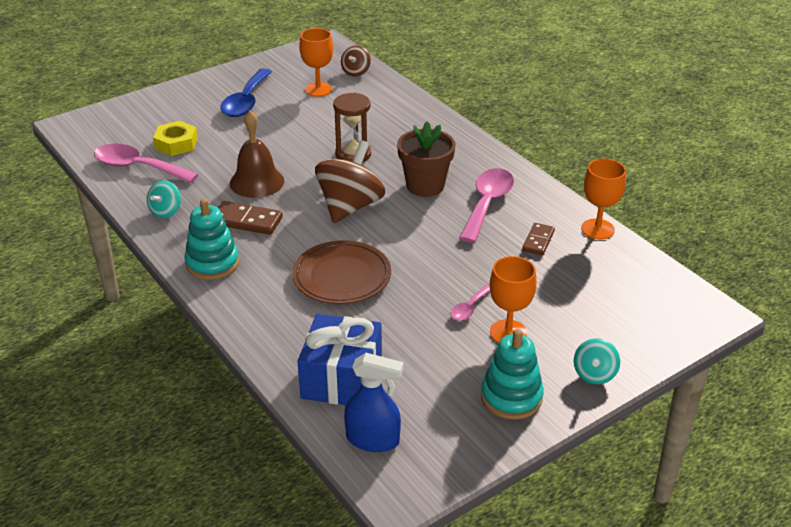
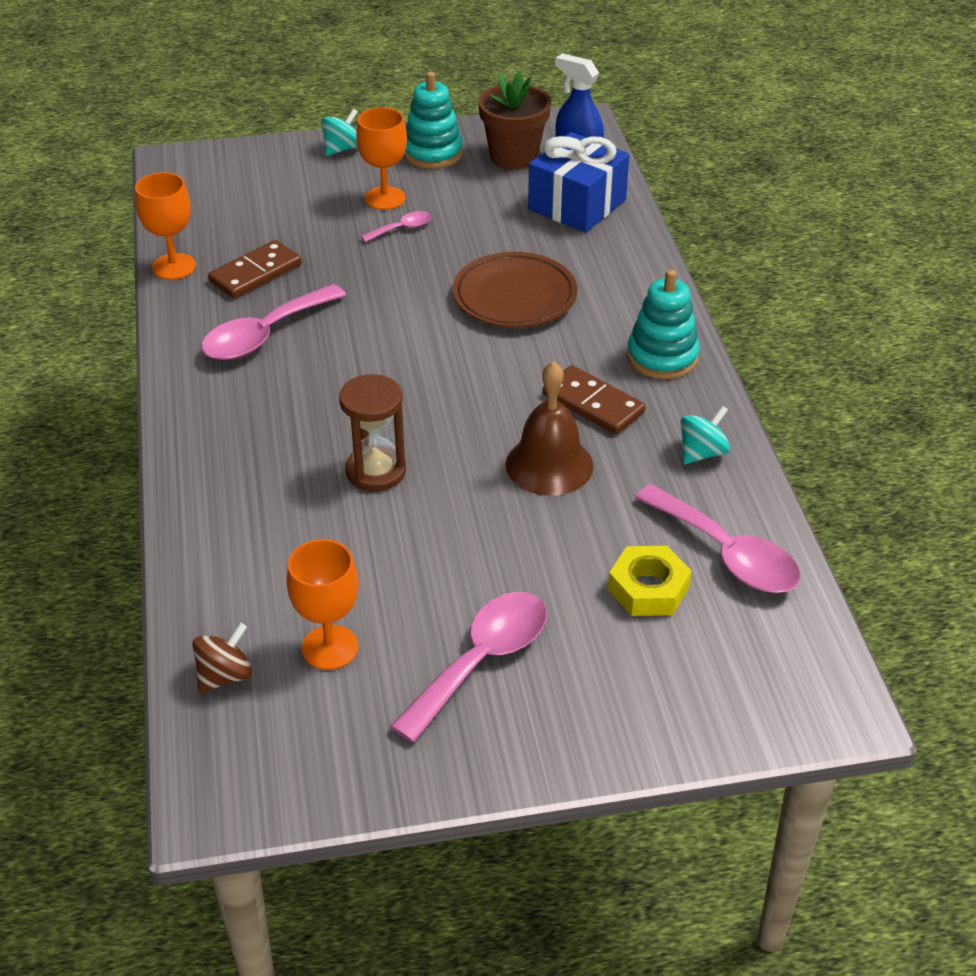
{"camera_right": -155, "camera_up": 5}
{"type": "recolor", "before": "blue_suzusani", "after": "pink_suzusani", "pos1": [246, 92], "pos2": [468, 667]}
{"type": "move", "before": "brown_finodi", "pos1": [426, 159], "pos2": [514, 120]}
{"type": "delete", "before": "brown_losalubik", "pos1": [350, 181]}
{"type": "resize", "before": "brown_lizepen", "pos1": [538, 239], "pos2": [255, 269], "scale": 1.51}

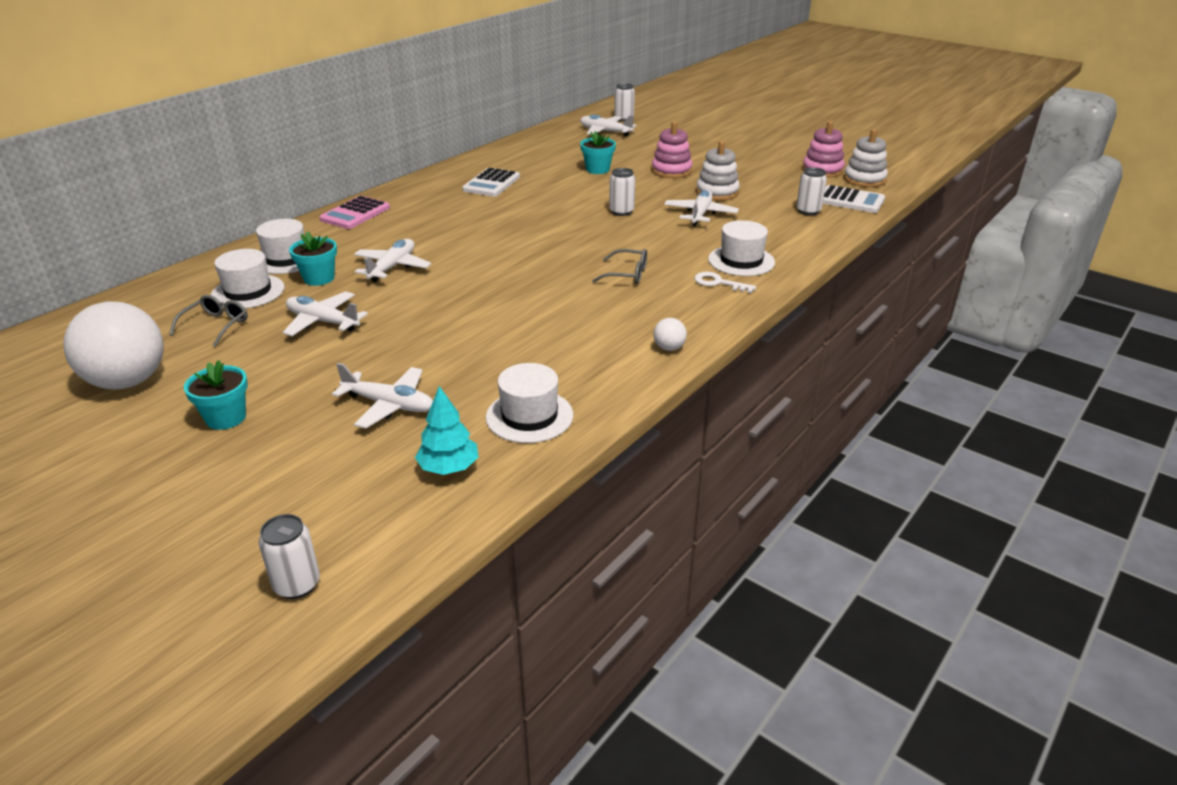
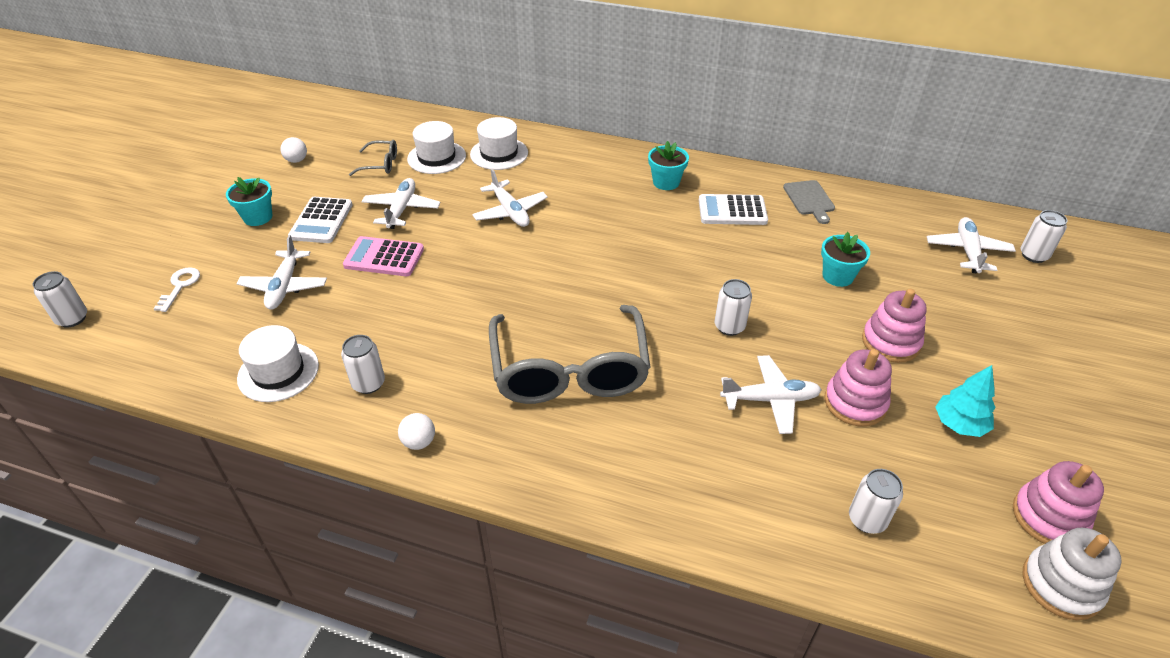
{"camera_right": 70, "camera_up": 10}
{"type": "recolor", "before": "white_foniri", "after": "pink_foniri", "pos1": [718, 171], "pos2": [858, 388]}
{"type": "move", "before": "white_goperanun", "pos1": [854, 199], "pos2": [320, 220]}
{"type": "move", "before": "pink_goperanun", "pos1": [354, 212], "pos2": [383, 256]}
{"type": "delete", "before": "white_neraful", "pos1": [741, 248]}
{"type": "move", "before": "turquoise_finodi", "pos1": [313, 259], "pos2": [668, 165]}
{"type": "rotate", "before": "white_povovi", "pos1": [392, 260], "pos2": [510, 198], "turn": 60}
{"type": "resize", "before": "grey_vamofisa", "pos1": [619, 266], "pos2": [569, 354], "scale": 2.35}
{"type": "move", "before": "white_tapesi", "pos1": [725, 282], "pos2": [176, 289]}
{"type": "resize", "before": "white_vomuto", "pos1": [113, 345], "pos2": [293, 150], "scale": 0.41}
{"type": "move", "before": "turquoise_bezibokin", "pos1": [446, 430], "pos2": [965, 401]}
{"type": "insert", "after": "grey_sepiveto", "pos2": [809, 202]}
{"type": "insert", "after": "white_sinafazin", "pos2": [363, 364]}

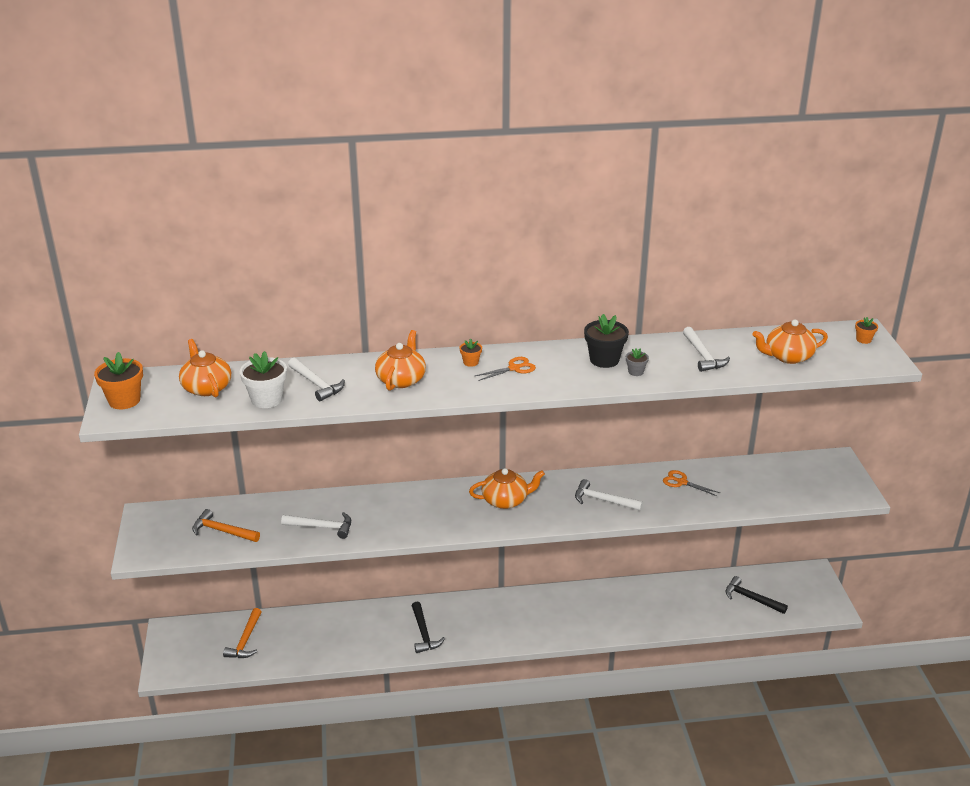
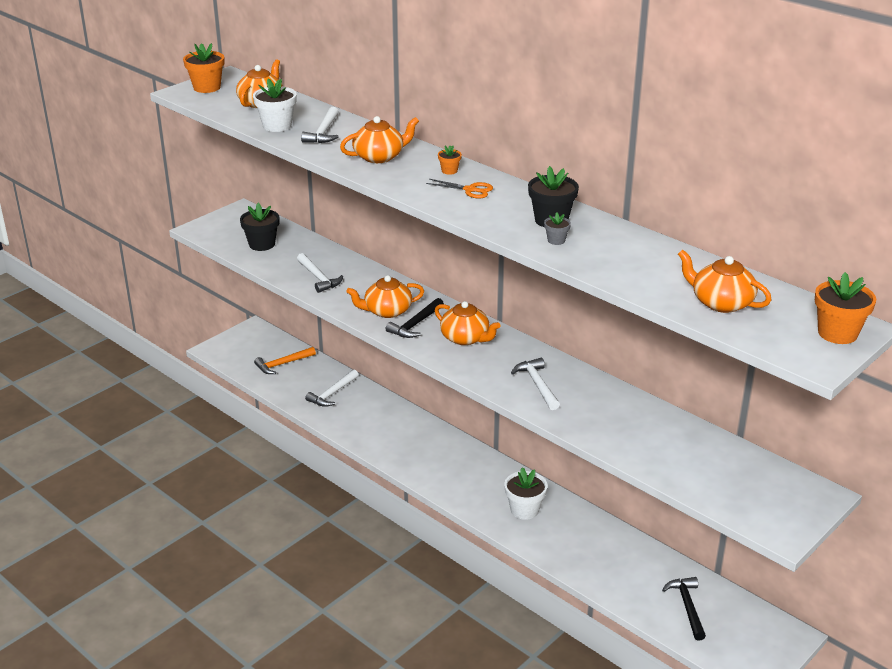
{"camera_right": 50, "camera_up": 0}
{"type": "resize", "before": "orange_finodi", "pos1": [866, 330], "pos2": [845, 308], "scale": 1.94}
{"type": "move", "before": "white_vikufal", "pos1": [706, 349], "pos2": [332, 388]}
{"type": "delete", "before": "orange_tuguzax", "pos1": [691, 483]}
{"type": "replace", "before": "orange_vikufal", "after": "black_finodi", "pos1": [226, 525], "pos2": [259, 227]}
{"type": "move", "before": "black_vikufal", "pos1": [428, 627], "pos2": [415, 318]}
{"type": "insert", "after": "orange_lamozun", "pos2": [385, 296]}
{"type": "insert", "after": "white_finodi", "pos2": [526, 493]}

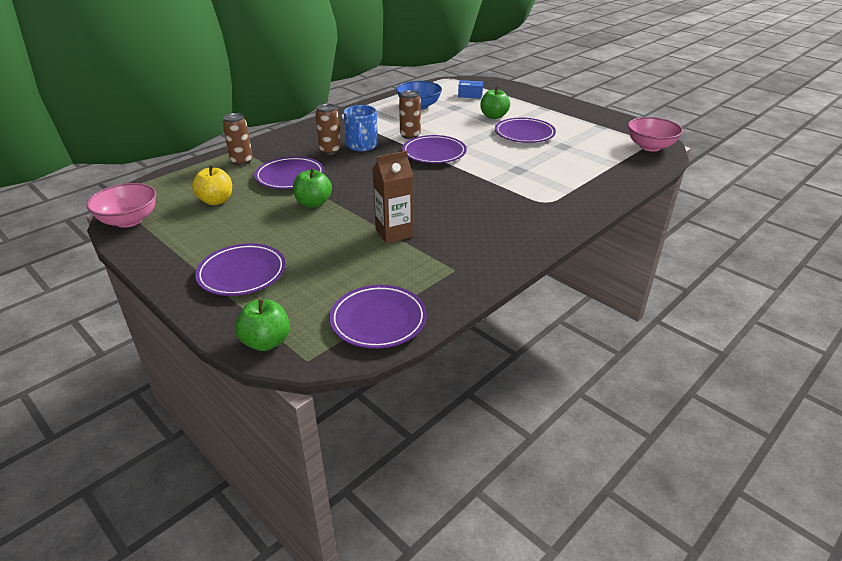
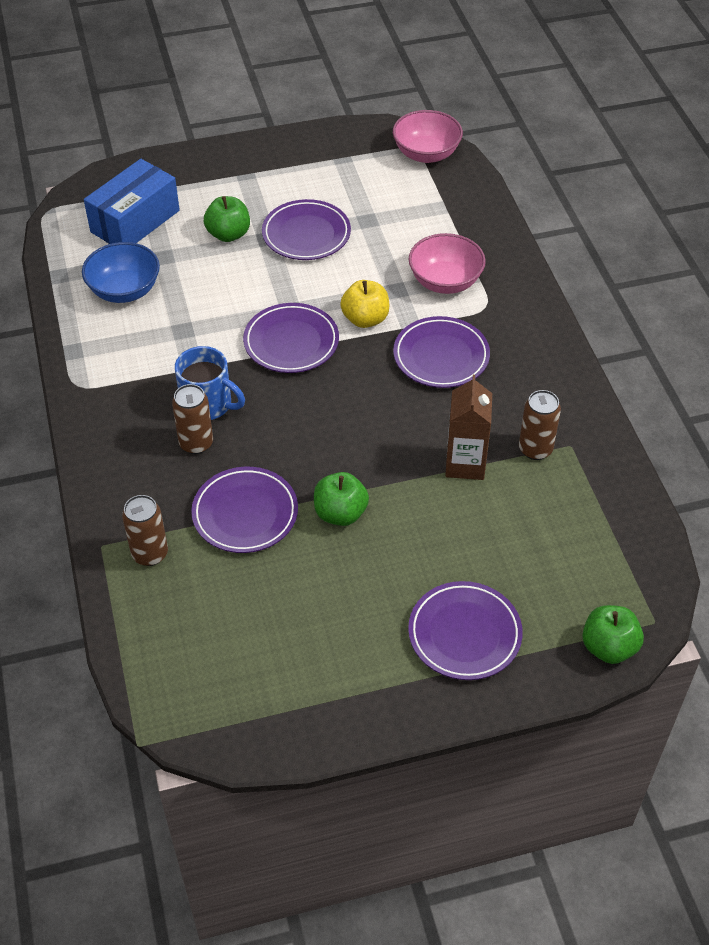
{"camera_right": -60, "camera_up": 15}
{"type": "resize", "before": "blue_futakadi", "pos1": [470, 89], "pos2": [132, 201], "scale": 2.05}
{"type": "move", "before": "brown_sinafazin", "pos1": [410, 114], "pos2": [540, 425]}
{"type": "move", "before": "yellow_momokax", "pos1": [212, 185], "pos2": [364, 304]}
{"type": "move", "before": "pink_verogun", "pos1": [121, 205], "pos2": [447, 263]}
{"type": "move", "before": "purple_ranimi", "pos1": [378, 317], "pos2": [441, 352]}

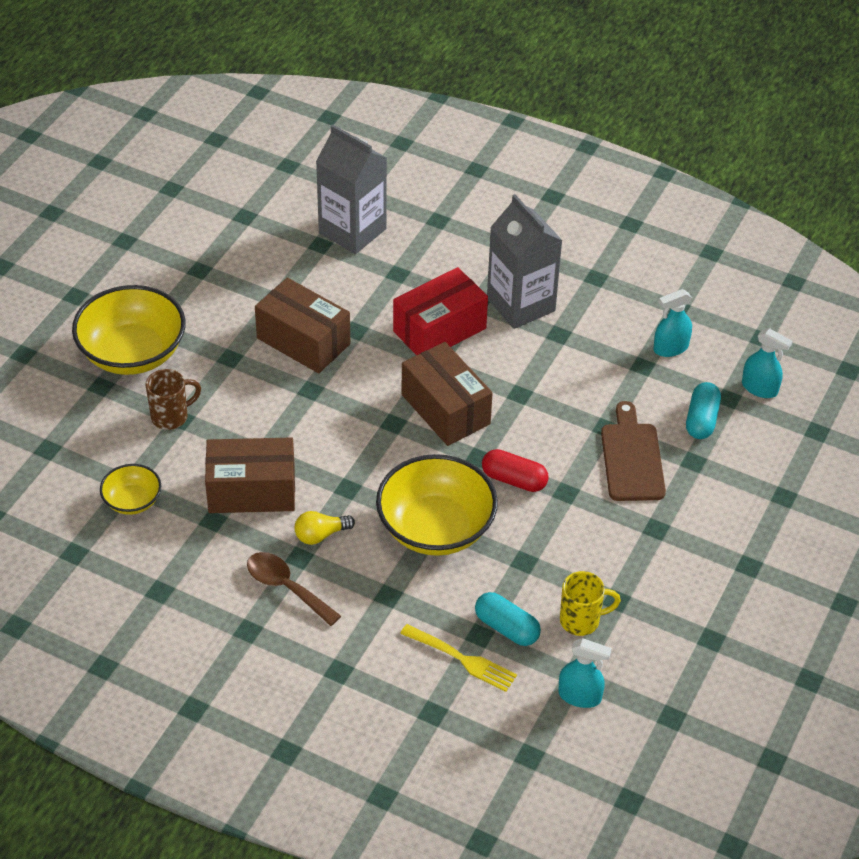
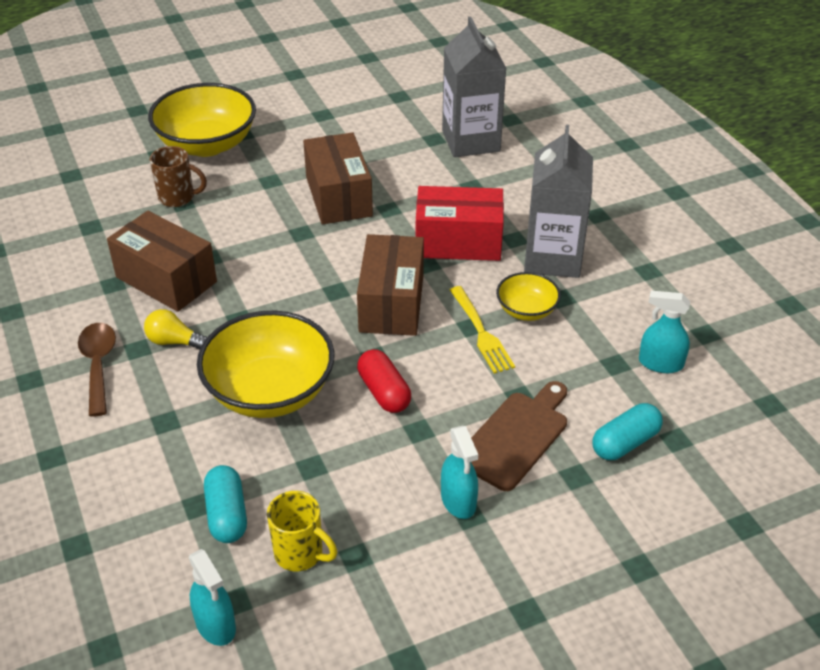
{"camera_right": 40, "camera_up": -5}
{"type": "move", "before": "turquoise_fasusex", "pos1": [767, 363], "pos2": [459, 472]}
{"type": "move", "before": "yellow_verogun", "pos1": [130, 489], "pos2": [528, 296]}
{"type": "move", "before": "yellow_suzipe", "pos1": [458, 658], "pos2": [482, 330]}

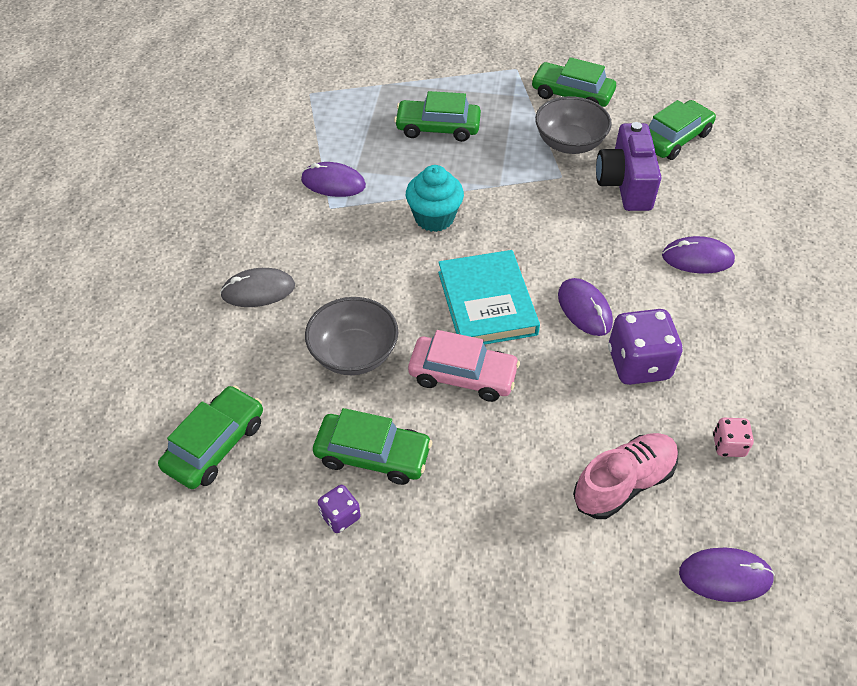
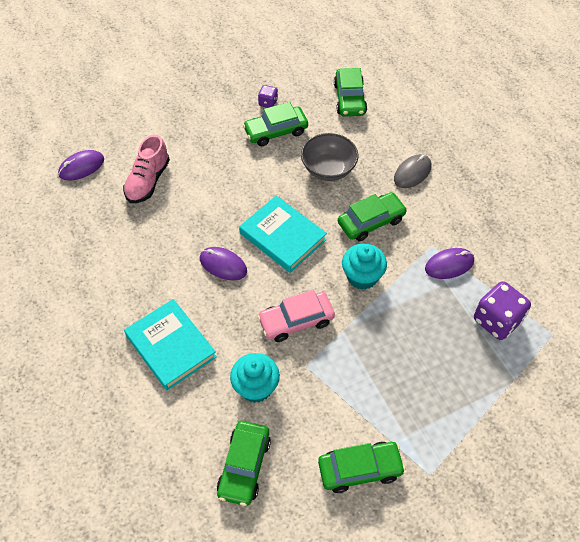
{"camera_right": 145, "camera_up": 5}
{"type": "move", "before": "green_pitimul", "pos1": [437, 116], "pos2": [372, 216]}
{"type": "delete", "before": "grey_verogun", "pos1": [573, 125]}
{"type": "replace", "before": "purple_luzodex", "after": "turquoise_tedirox", "pos1": [628, 166], "pos2": [255, 378]}
{"type": "replace", "before": "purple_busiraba", "after": "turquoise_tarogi", "pos1": [698, 254], "pos2": [170, 345]}
{"type": "move", "before": "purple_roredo", "pos1": [645, 347], "pos2": [502, 310]}
{"type": "move", "before": "pink_pitimul", "pos1": [464, 366], "pos2": [296, 316]}
{"type": "delete", "before": "pink_roredo", "pos1": [733, 437]}

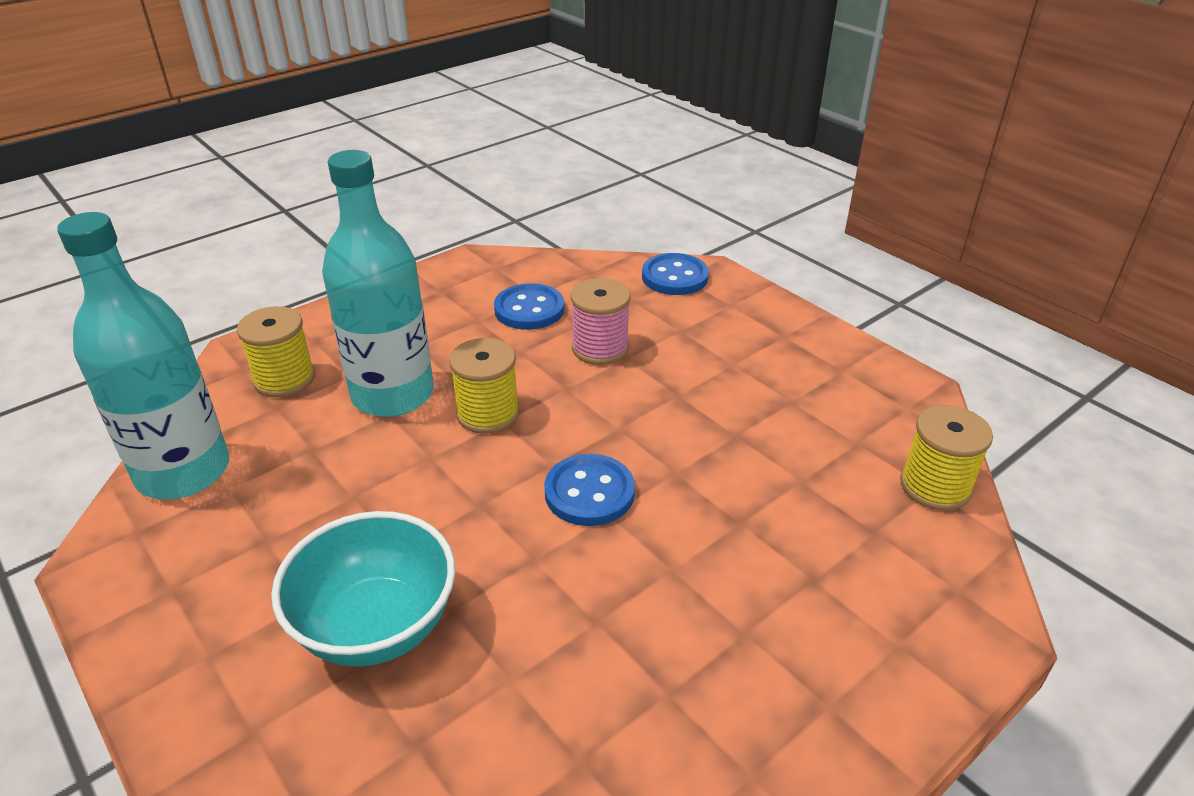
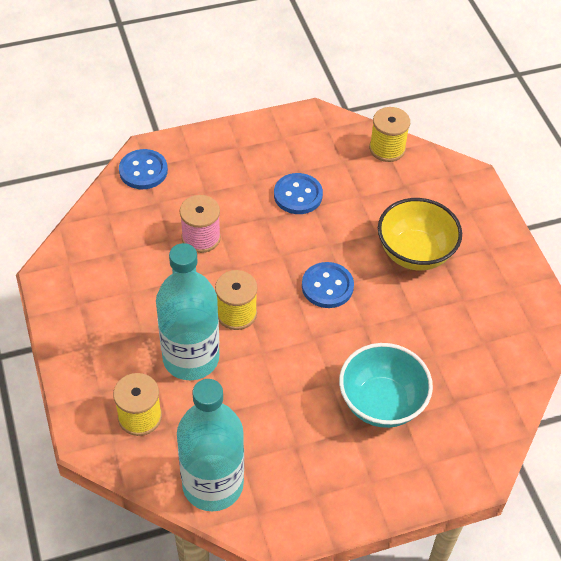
{"camera_right": -70, "camera_up": 15}
{"type": "move", "before": "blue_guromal", "pos1": [529, 306], "pos2": [298, 193]}
{"type": "insert", "after": "yellow_verogun", "pos2": [420, 234]}

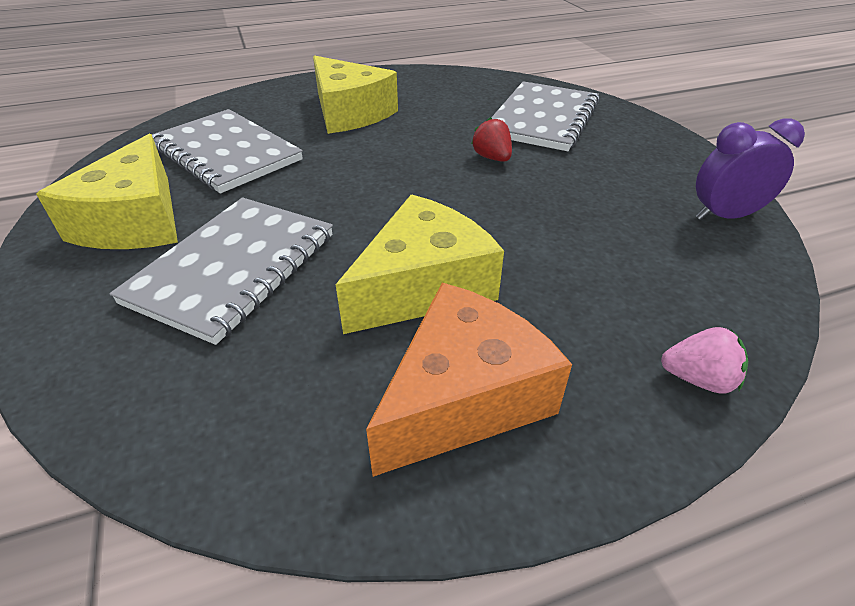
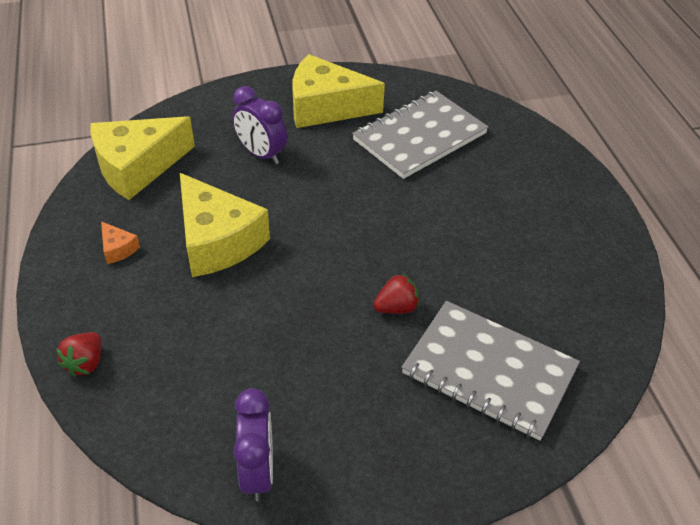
{"camera_right": 95, "camera_up": 5}
{"type": "move", "before": "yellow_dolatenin", "pos1": [355, 94], "pos2": [142, 158]}
{"type": "replace", "before": "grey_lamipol", "after": "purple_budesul", "pos1": [221, 271], "pos2": [259, 125]}
{"type": "resize", "before": "orange_dolatenin", "pos1": [469, 380], "pos2": [120, 242], "scale": 0.41}
{"type": "recolor", "before": "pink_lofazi", "after": "red_lofazi", "pos1": [704, 360], "pos2": [78, 354]}

